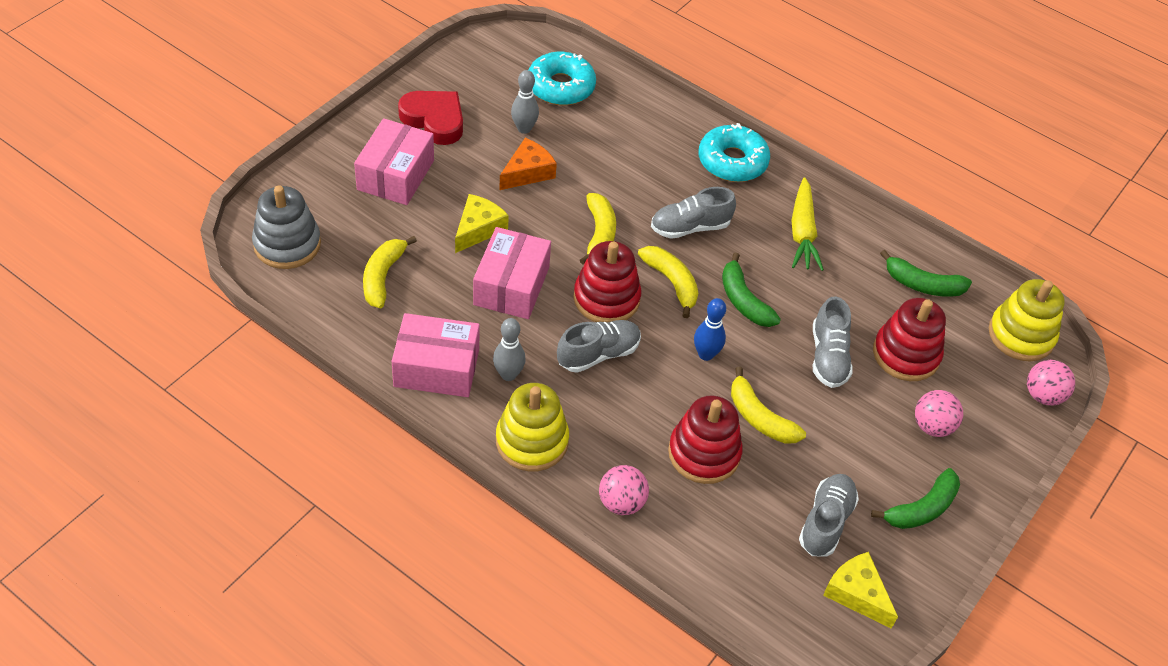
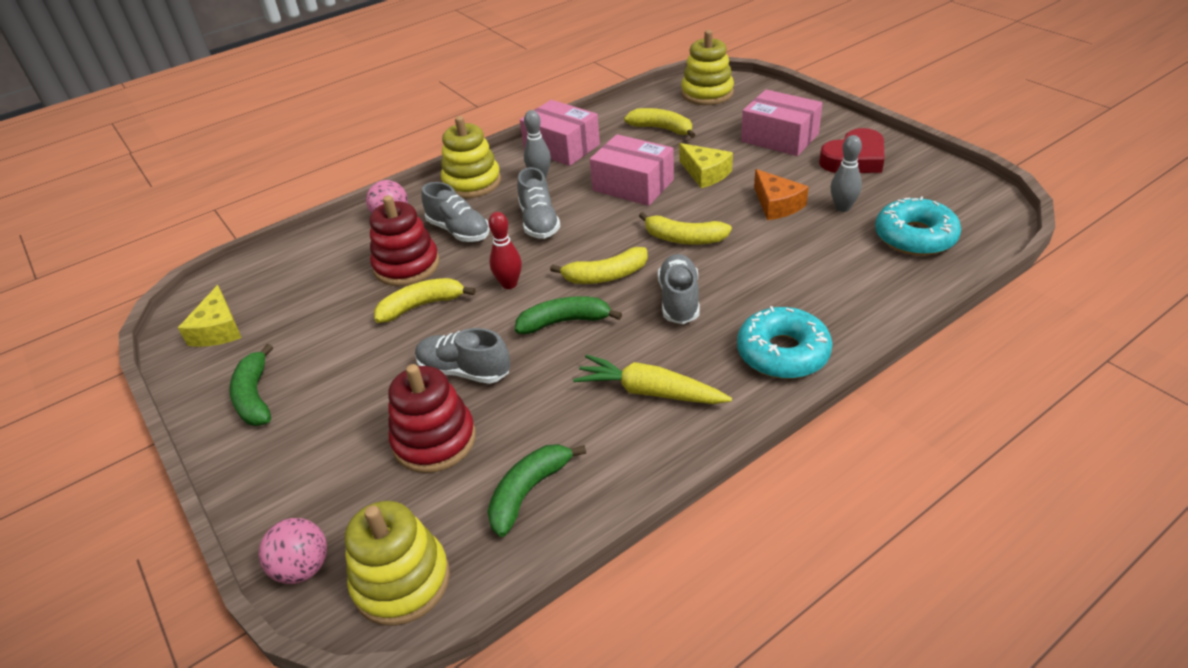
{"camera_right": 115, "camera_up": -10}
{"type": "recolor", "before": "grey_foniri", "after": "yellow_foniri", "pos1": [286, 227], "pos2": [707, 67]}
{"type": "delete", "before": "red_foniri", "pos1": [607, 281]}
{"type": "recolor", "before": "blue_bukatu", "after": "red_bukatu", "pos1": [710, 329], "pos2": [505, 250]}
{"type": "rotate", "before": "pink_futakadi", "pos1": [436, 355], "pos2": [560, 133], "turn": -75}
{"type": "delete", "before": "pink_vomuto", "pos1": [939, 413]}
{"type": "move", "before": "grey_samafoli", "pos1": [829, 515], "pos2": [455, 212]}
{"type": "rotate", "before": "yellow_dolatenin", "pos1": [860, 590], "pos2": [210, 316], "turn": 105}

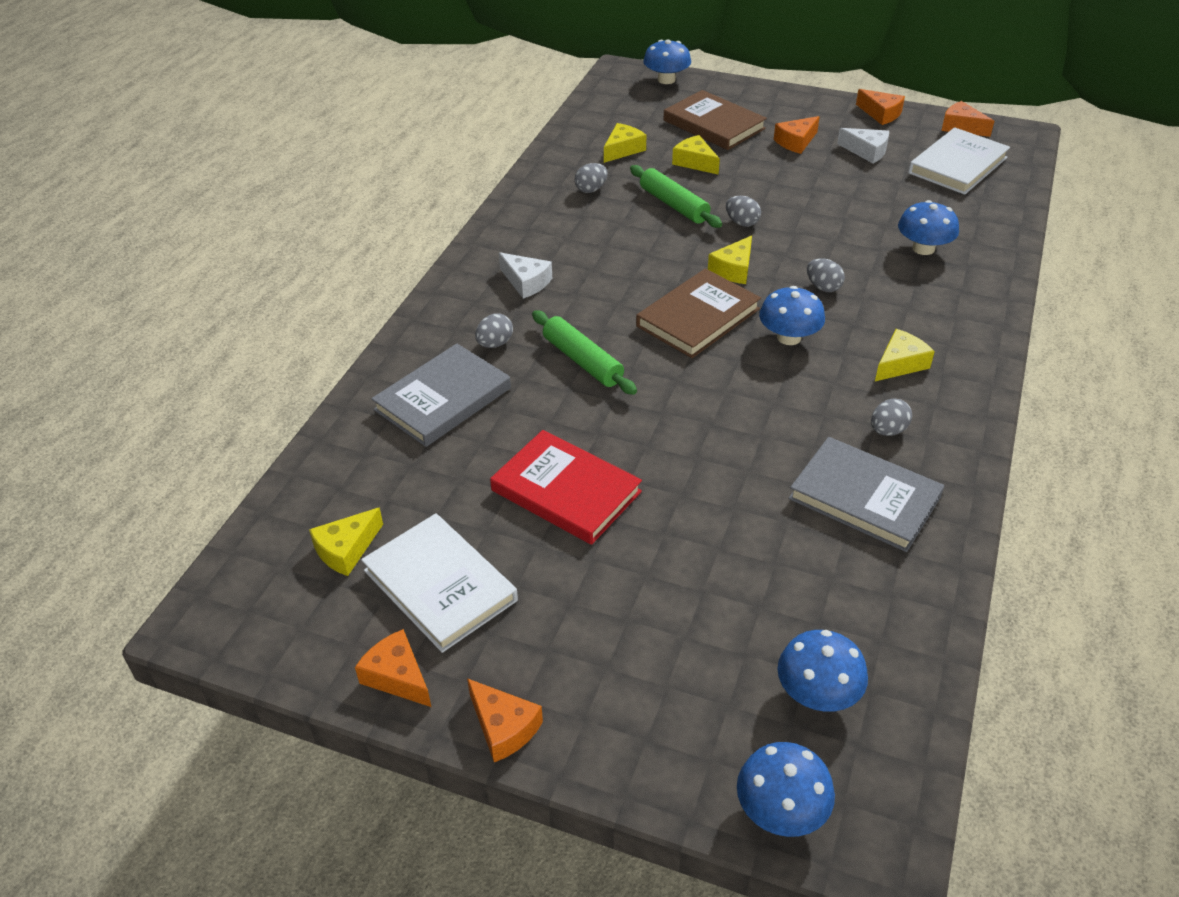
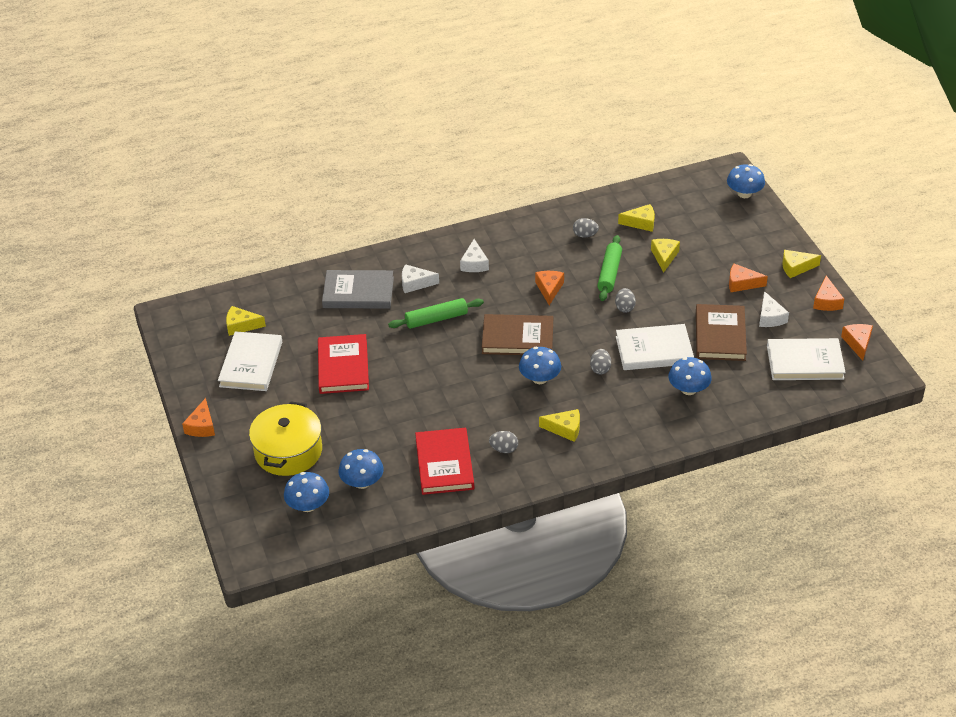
{"camera_right": 50, "camera_up": 0}
{"type": "move", "before": "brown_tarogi", "pos1": [715, 120], "pos2": [721, 332]}
{"type": "move", "before": "yellow_dolatenin", "pos1": [730, 259], "pos2": [801, 264]}
{"type": "rotate", "before": "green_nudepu", "pos1": [584, 352], "pos2": [436, 313], "turn": 60}
{"type": "replace", "before": "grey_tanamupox", "after": "white_dolatenin", "pos1": [494, 330], "pos2": [420, 278]}
{"type": "recolor", "before": "grey_tarogi", "after": "red_tarogi", "pos1": [866, 494], "pos2": [444, 461]}
{"type": "move", "before": "orange_dolatenin", "pos1": [393, 668], "pos2": [549, 288]}
{"type": "move", "before": "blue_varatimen", "pos1": [786, 789], "pos2": [361, 469]}
{"type": "insert", "after": "white_tarogi", "pos2": [655, 347]}
{"type": "insert", "after": "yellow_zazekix", "pos2": [285, 438]}

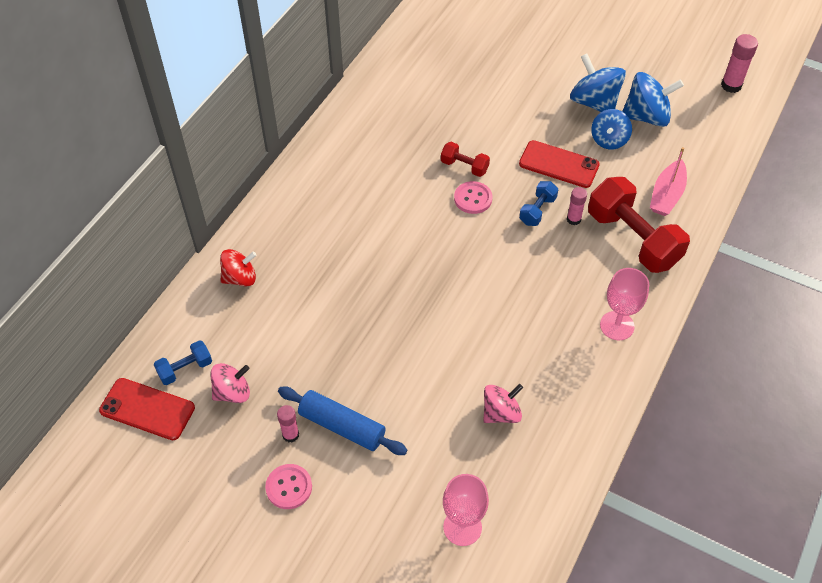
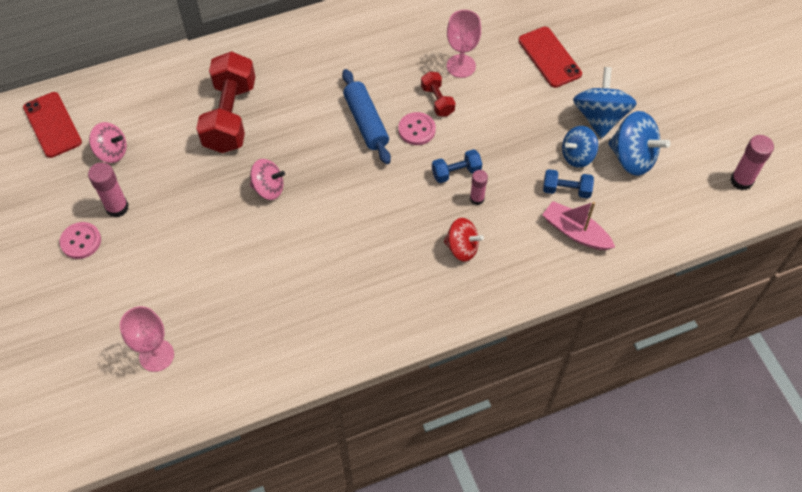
{"camera_right": 40, "camera_up": 5}
{"type": "move", "before": "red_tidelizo", "pos1": [559, 164], "pos2": [550, 57]}
{"type": "rotate", "before": "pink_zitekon", "pos1": [668, 181], "pos2": [578, 225], "turn": 60}
{"type": "move", "before": "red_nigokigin", "pos1": [639, 225], "pos2": [225, 102]}
{"type": "move", "before": "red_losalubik", "pos1": [238, 268], "pos2": [464, 240]}
{"type": "move", "before": "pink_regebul", "pos1": [624, 304], "pos2": [464, 44]}
{"type": "move", "before": "blue_nigokigin", "pos1": [182, 362], "pos2": [568, 183]}
{"type": "move", "before": "pink_losalubik", "pos1": [503, 403], "pos2": [267, 179]}
{"type": "move", "before": "blue_nudepu", "pos1": [342, 421], "pos2": [366, 116]}
{"type": "resize", "before": "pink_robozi", "pos1": [288, 423], "pos2": [108, 190], "scale": 1.54}

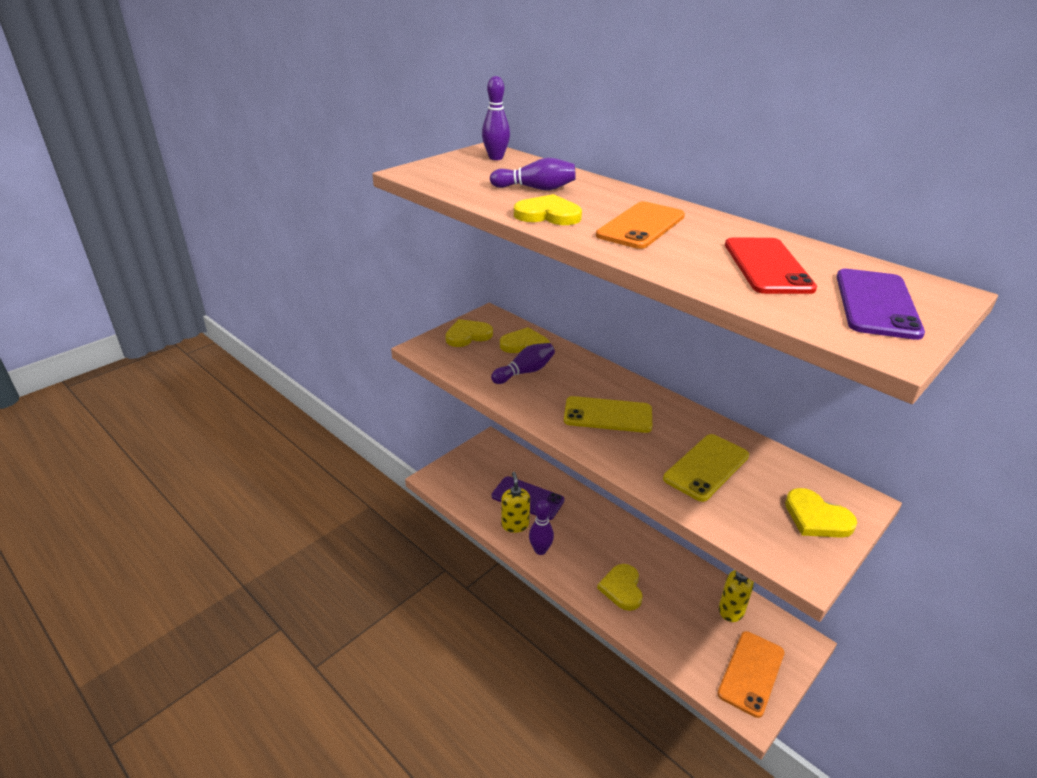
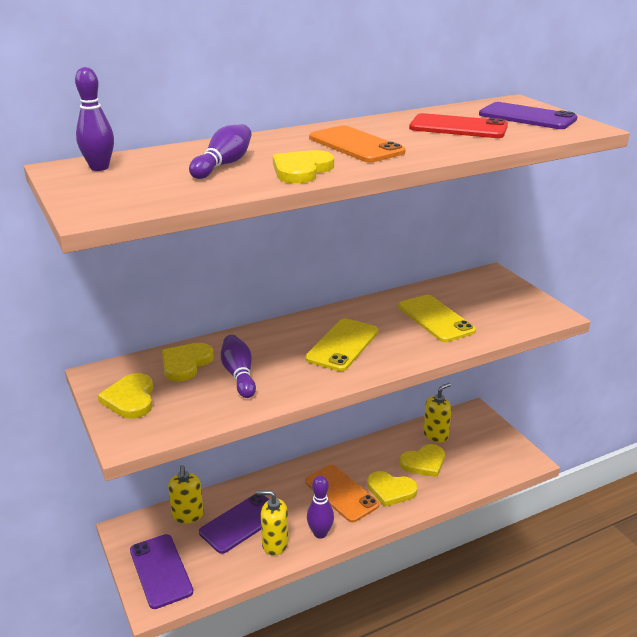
{"camera_right": -70, "camera_up": -5}
{"type": "move", "before": "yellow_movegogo", "pos1": [821, 513], "pos2": [422, 460]}
{"type": "move", "before": "orange_tidelizo", "pos1": [751, 674], "pos2": [342, 494]}
{"type": "insert", "after": "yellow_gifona", "pos2": [186, 494]}
{"type": "insert", "after": "purple_tidelizo", "pos2": [161, 571]}

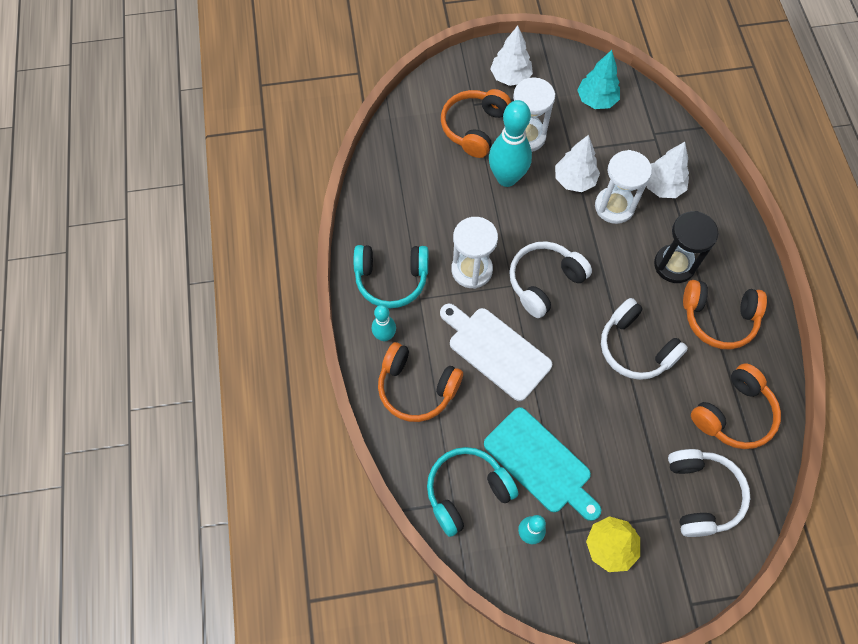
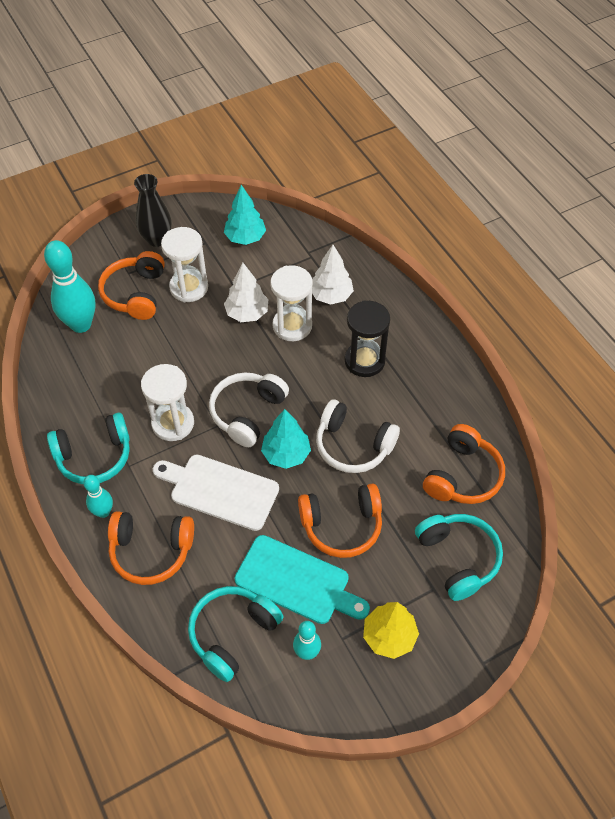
{"camera_right": -20, "camera_up": -10}
{"type": "replace", "before": "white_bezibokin", "after": "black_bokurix", "pos1": [511, 56], "pos2": [153, 210]}
{"type": "move", "before": "turquoise_bukatu", "pos1": [510, 143], "pos2": [70, 286]}
{"type": "move", "before": "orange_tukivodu", "pos1": [725, 314], "pos2": [340, 520]}
{"type": "recolor", "before": "white_tukivodu", "after": "turquoise_tukivodu", "pos1": [709, 493], "pos2": [459, 557]}
{"type": "insert", "after": "turquoise_bezibokin", "pos2": [286, 439]}

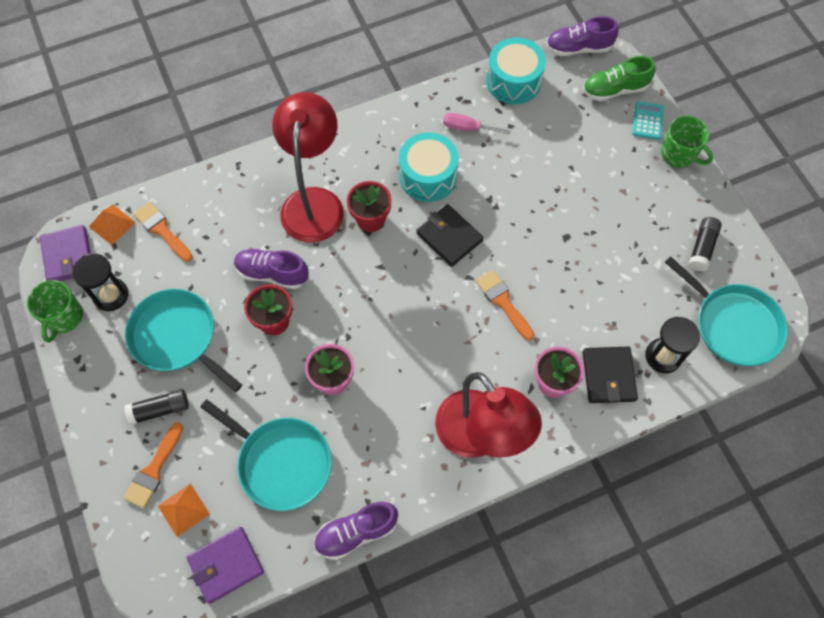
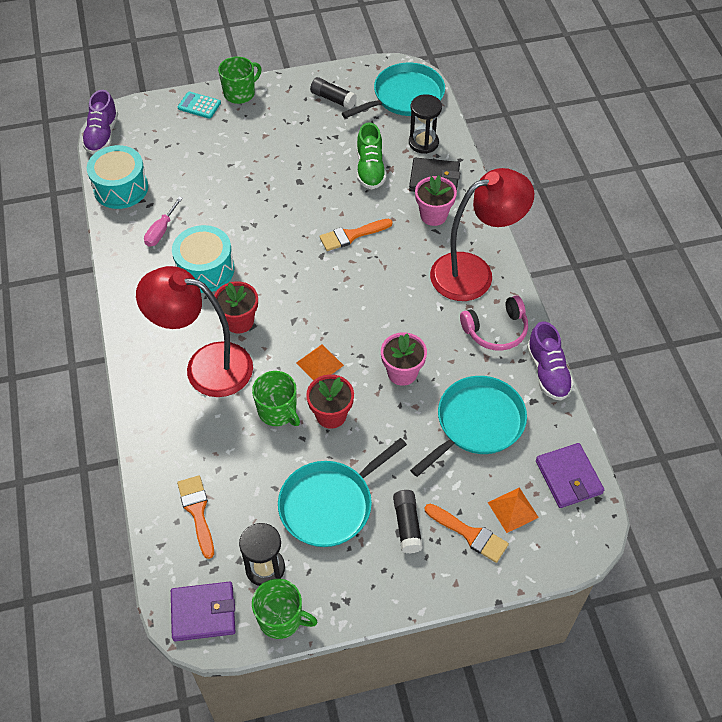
{"camera_right": -80, "camera_up": -10}
{"type": "move", "before": "green_samafoli", "pos1": [619, 78], "pos2": [371, 156]}
{"type": "rotate", "before": "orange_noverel", "pos1": [163, 232], "pos2": [195, 517], "turn": 105}
{"type": "delete", "before": "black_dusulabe", "pos1": [449, 235]}
{"type": "move", "before": "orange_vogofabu", "pos1": [112, 225], "pos2": [320, 362]}
{"type": "replace", "before": "purple_samafoli", "after": "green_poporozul", "pos1": [271, 269], "pos2": [276, 398]}
{"type": "insert", "after": "pink_tukivodu", "pos2": [494, 323]}

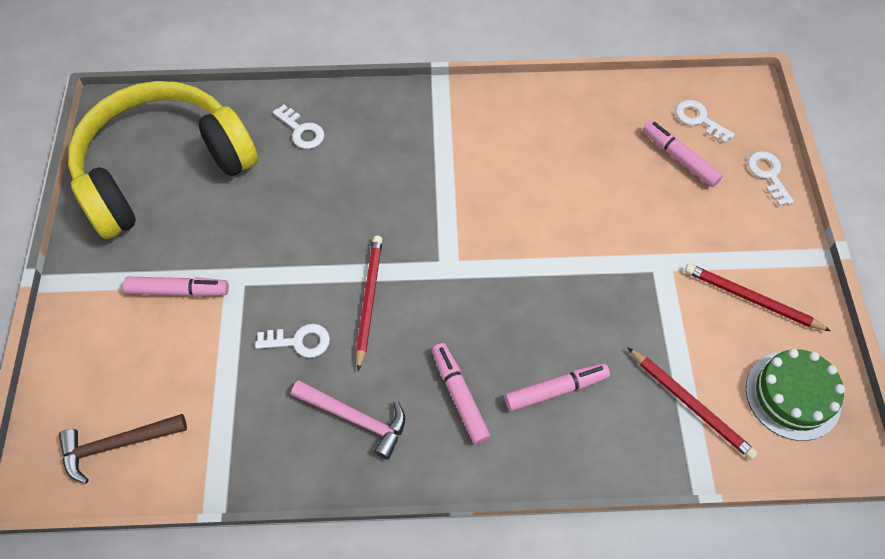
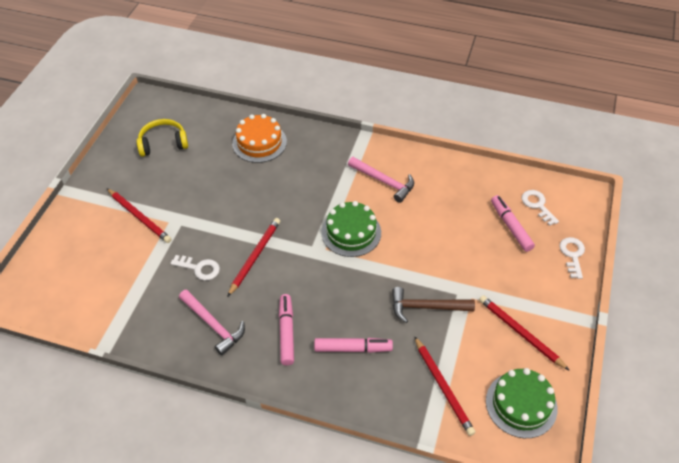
{"camera_right": 20, "camera_up": -10}
{"type": "resize", "before": "yellow_tukivodu", "pos1": [163, 160], "pos2": [162, 138], "scale": 0.43}
{"type": "replace", "before": "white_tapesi", "after": "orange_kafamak", "pos1": [298, 127], "pos2": [259, 138]}
{"type": "replace", "before": "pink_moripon", "after": "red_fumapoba", "pos1": [176, 287], "pos2": [139, 215]}
{"type": "move", "before": "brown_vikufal", "pos1": [123, 449], "pos2": [433, 305]}
{"type": "insert", "after": "pink_vikufal", "pos2": [381, 180]}
{"type": "insert", "after": "green_kafamak", "pos2": [351, 229]}

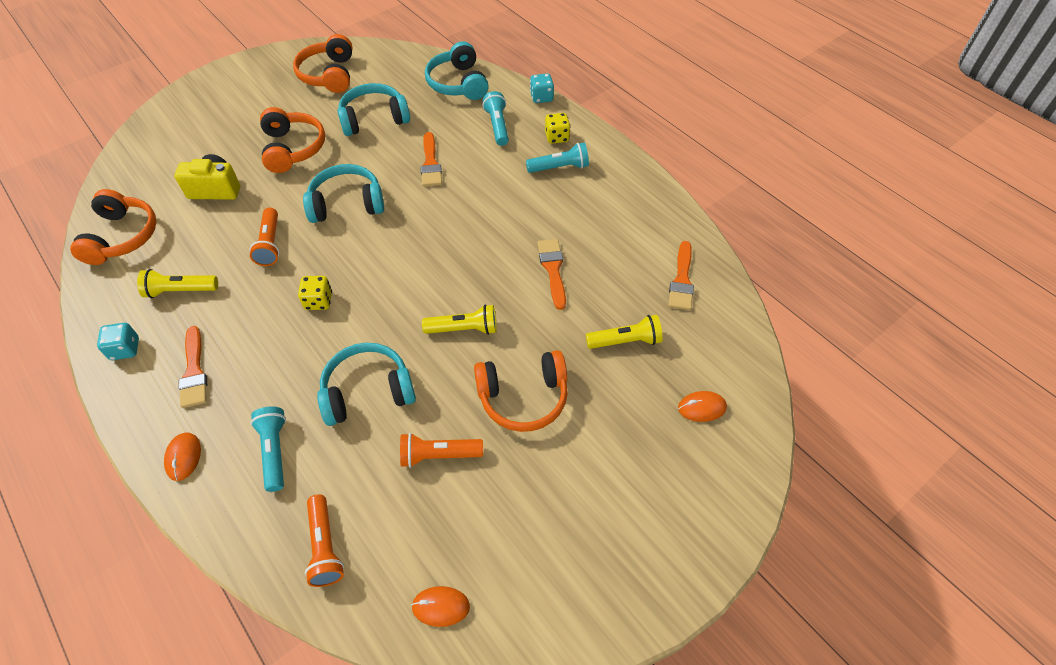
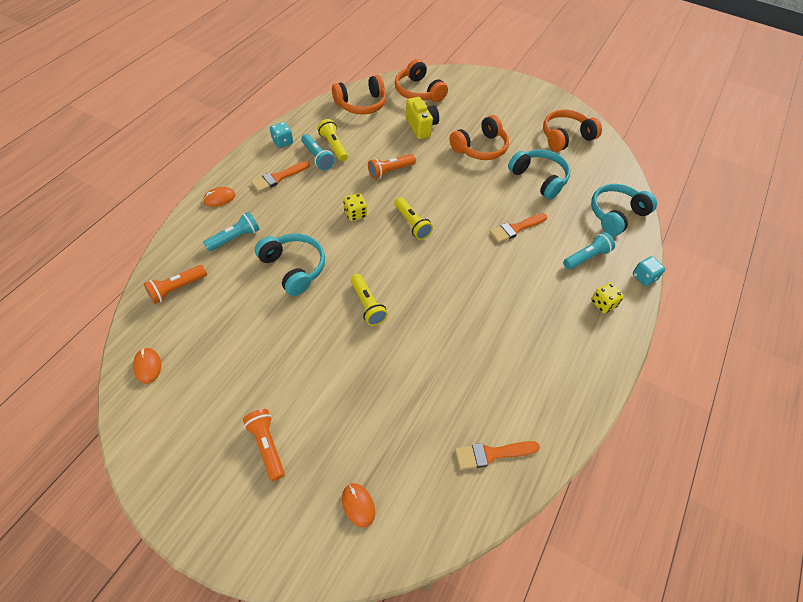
{"camera_right": 65, "camera_up": 0}
{"type": "move", "before": "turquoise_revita", "pos1": [557, 158], "pos2": [318, 152]}
{"type": "delete", "before": "turquoise_tukivodu", "pos1": [343, 193]}
{"type": "delete", "before": "orange_noverel", "pos1": [551, 274]}
{"type": "move", "before": "yellow_revita", "pos1": [624, 332], "pos2": [413, 218]}
{"type": "move", "before": "orange_tukivodu", "pos1": [521, 391], "pos2": [421, 80]}
{"type": "move", "before": "orange_revita", "pos1": [441, 450], "pos2": [264, 445]}

